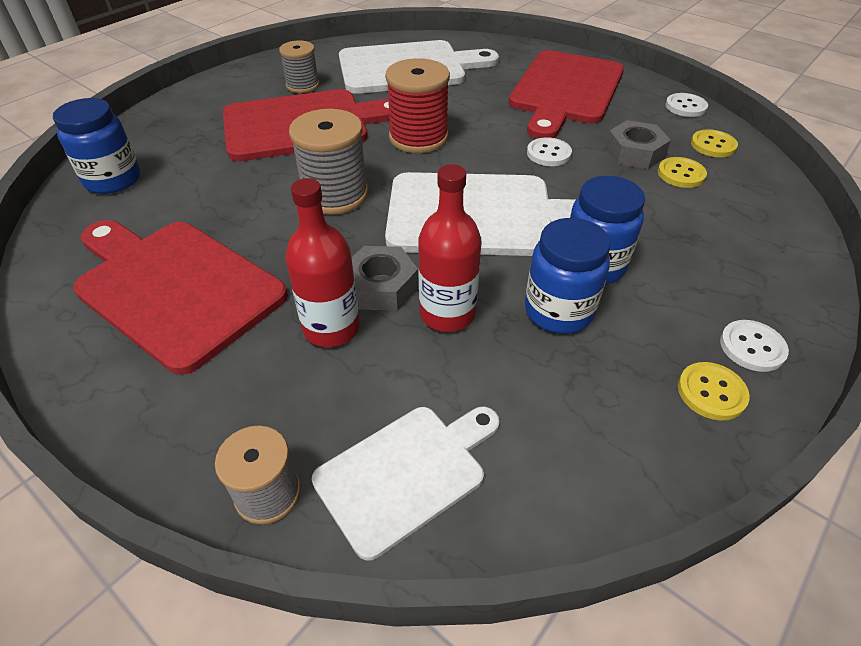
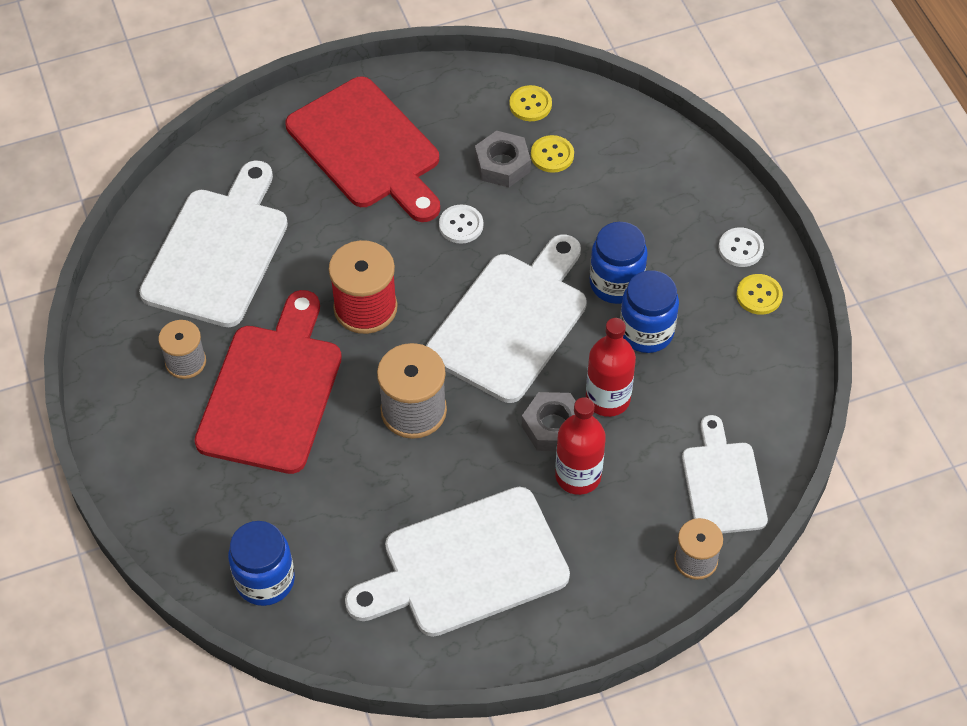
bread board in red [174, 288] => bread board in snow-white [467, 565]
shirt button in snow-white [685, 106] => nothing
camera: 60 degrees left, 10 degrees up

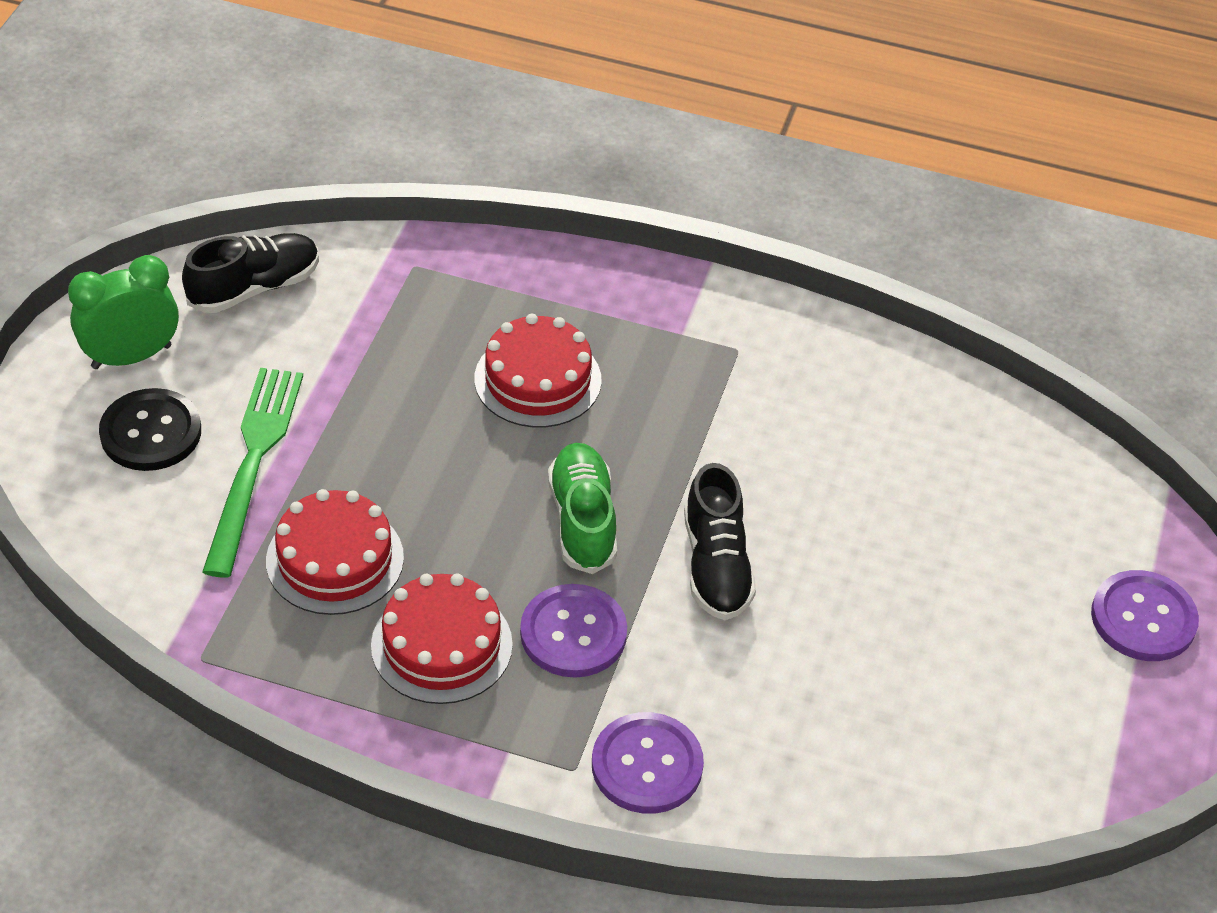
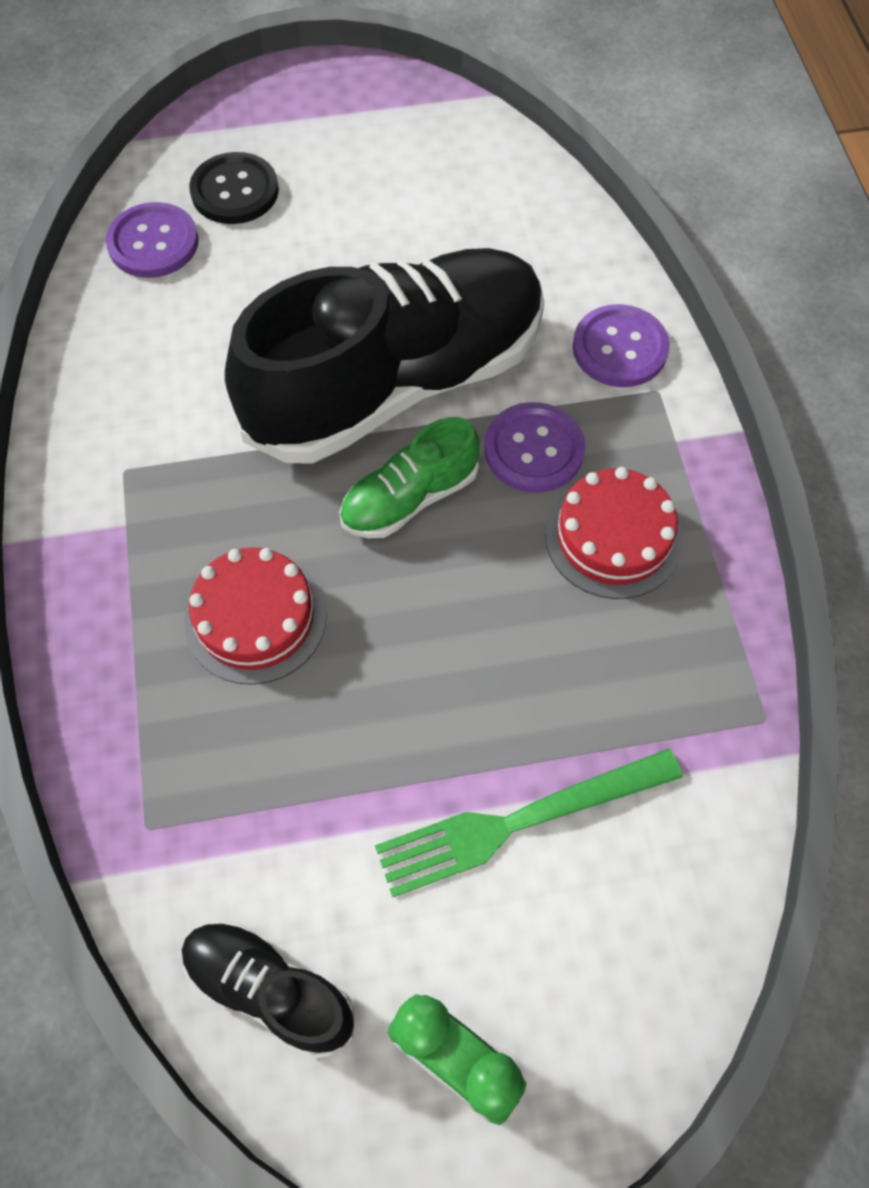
shirt button in violet [1143, 618] => shirt button in violet [153, 243], shifted
shirt button in jet-black [151, 432] => shirt button in jet-black [235, 191], shifted
shoe in jet-black [716, 566] => shoe in jet-black [396, 383], x2.25
cake in red [335, 559] => nothing
camera: 115 degrees left, 15 degrees up

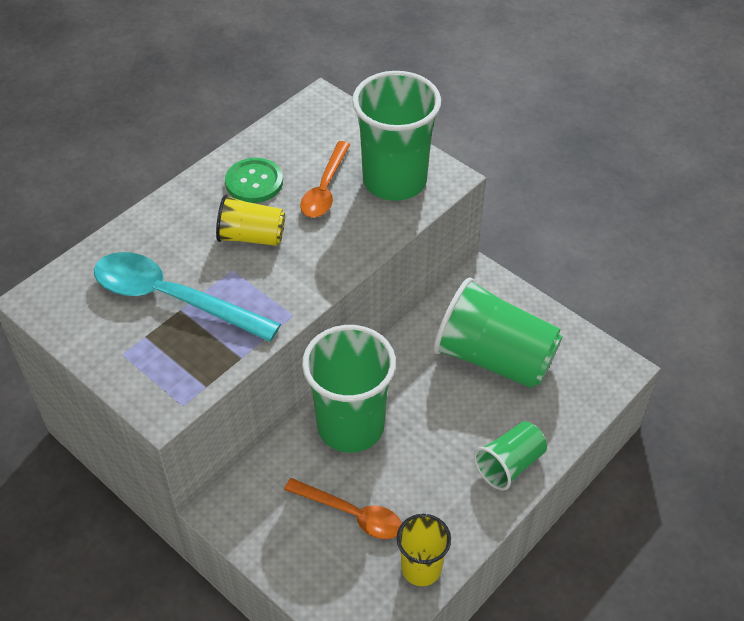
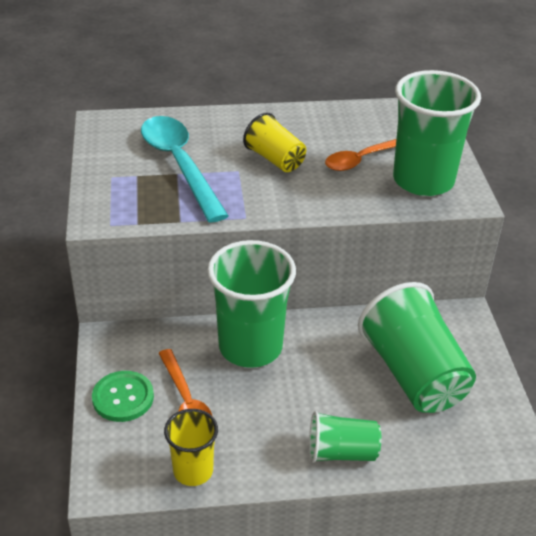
shirt button in green [254, 182] => shirt button in green [123, 398], shifted
camera: 40 degrees right, 10 degrees down

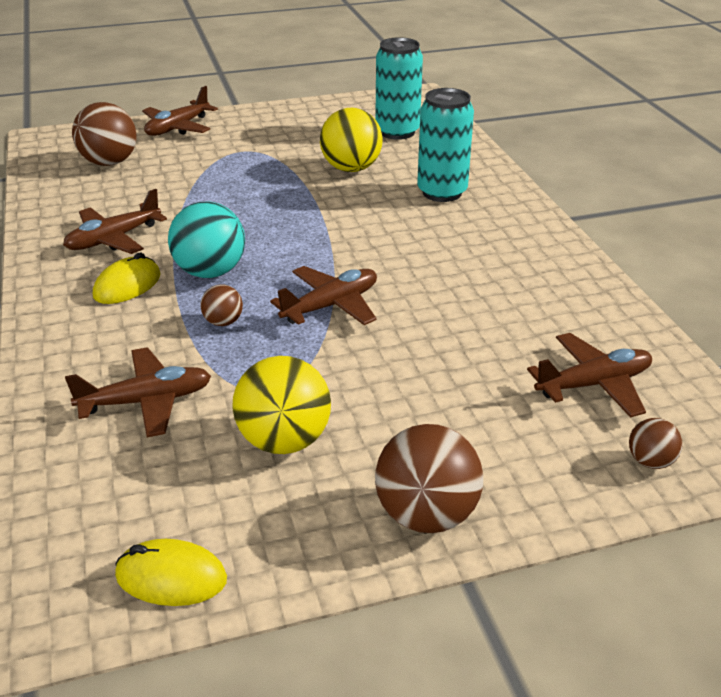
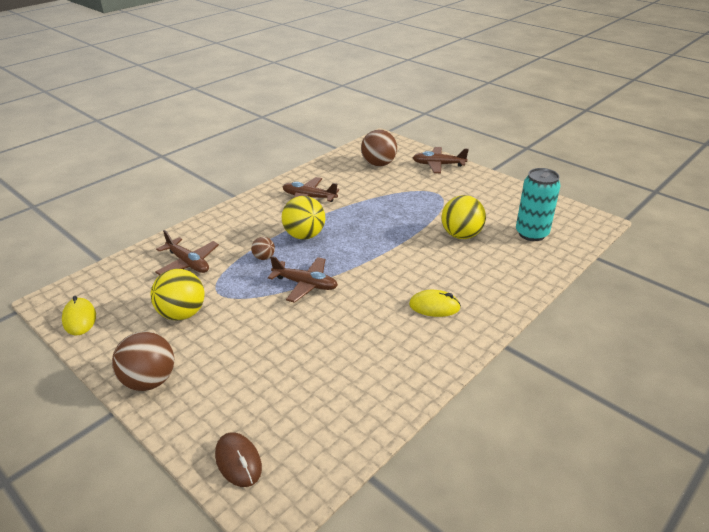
sphere in dark brown [650, 461] => mouse in dark brown [238, 461]
sphere in turquoise [210, 272] => sphere in golden [304, 235]
mouse in golden [127, 285] => mouse in golden [434, 306], shifted
soda can in turquoise [442, 192] => nothing
aeroplane in dark brown [593, 384] => nothing
camera: 60 degrees right, 0 degrees up

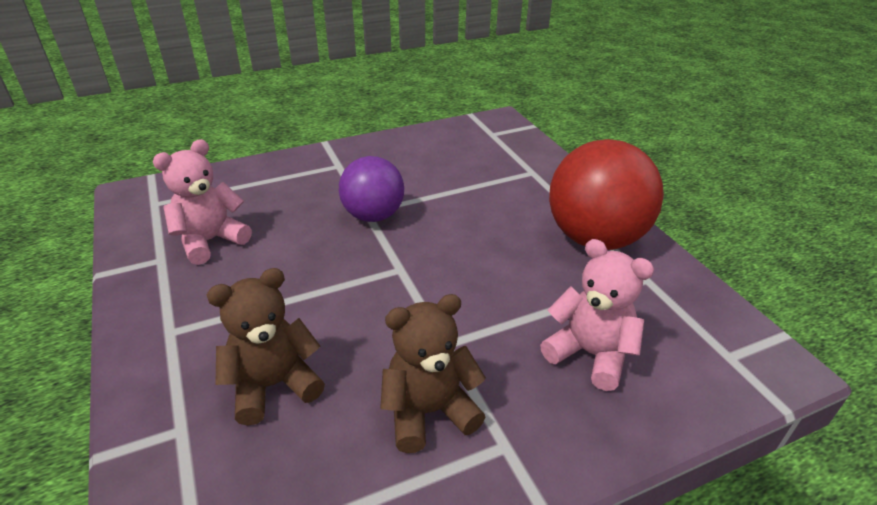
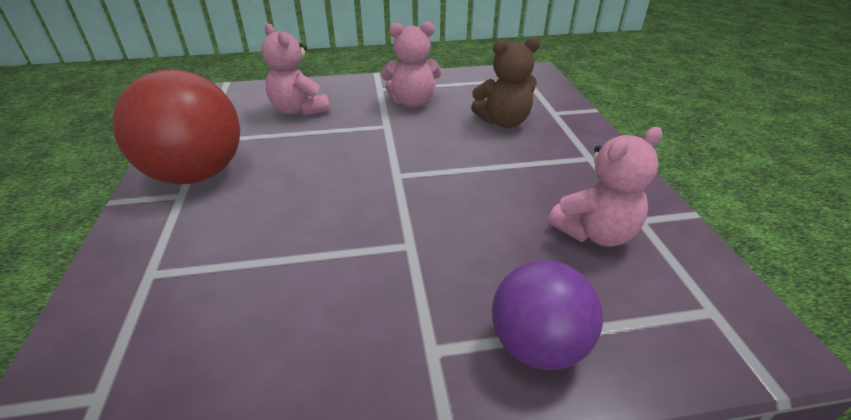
teddy bear in dark brown [429, 411] => teddy bear in rose-pink [412, 102]
sphere in violet [373, 215] => sphere in violet [537, 345], shifted
camera: 165 degrees left, 0 degrees up

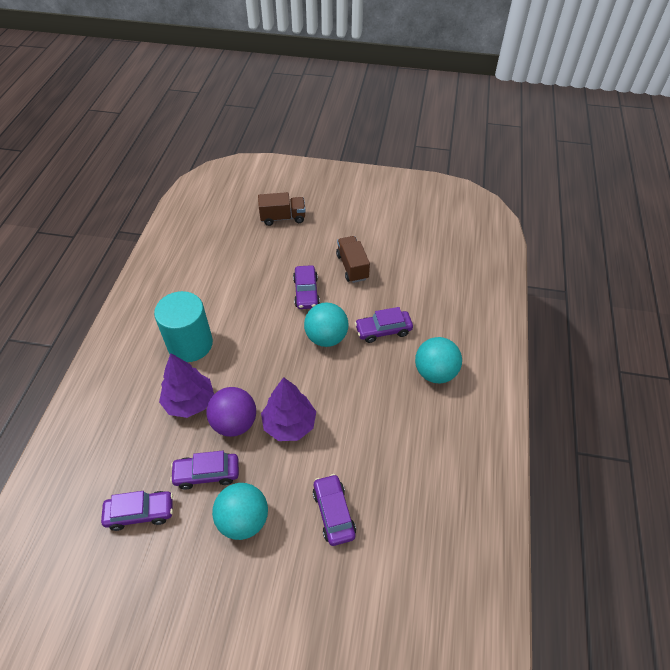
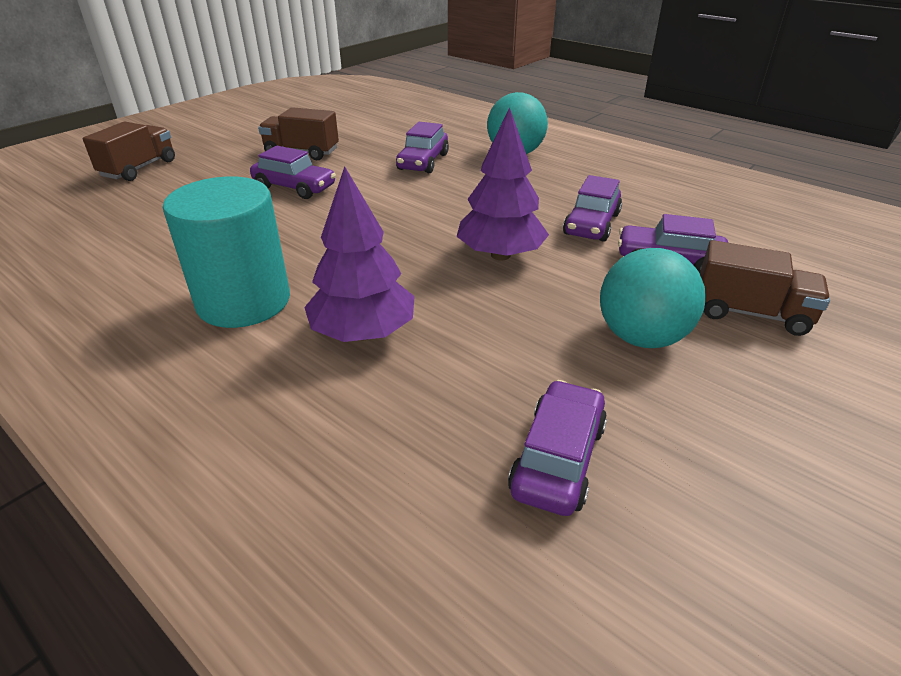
toy car in violet [207, 474] => toy car in violet [591, 224], shifted
nothing => toy truck in dark brown [750, 313]
sphere in violet [234, 423] => nothing
sphere in turquoise [326, 337] => nothing
camera: 60 degrees left, 15 degrees down

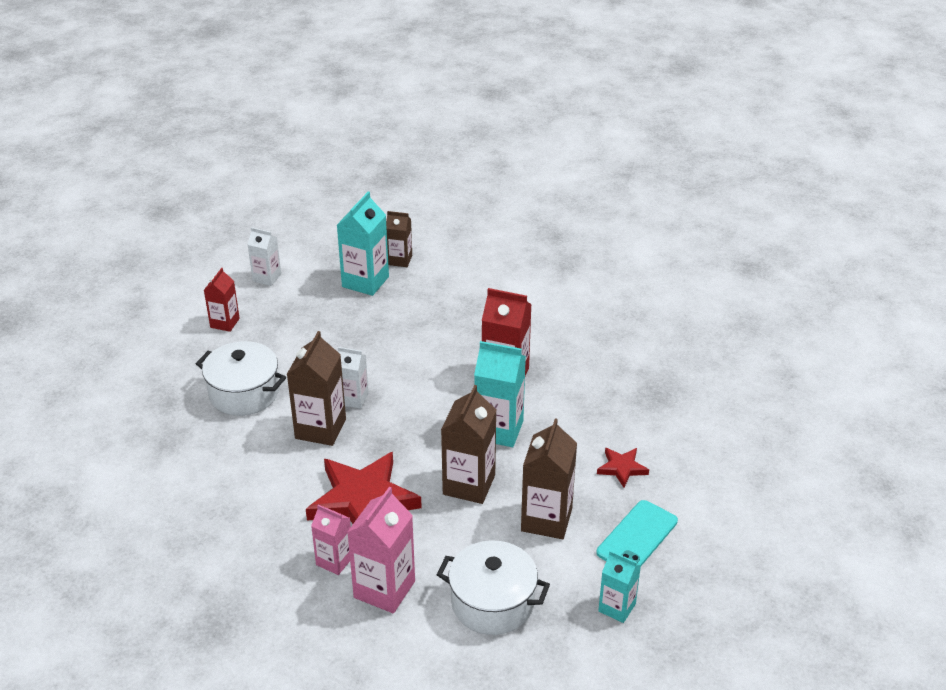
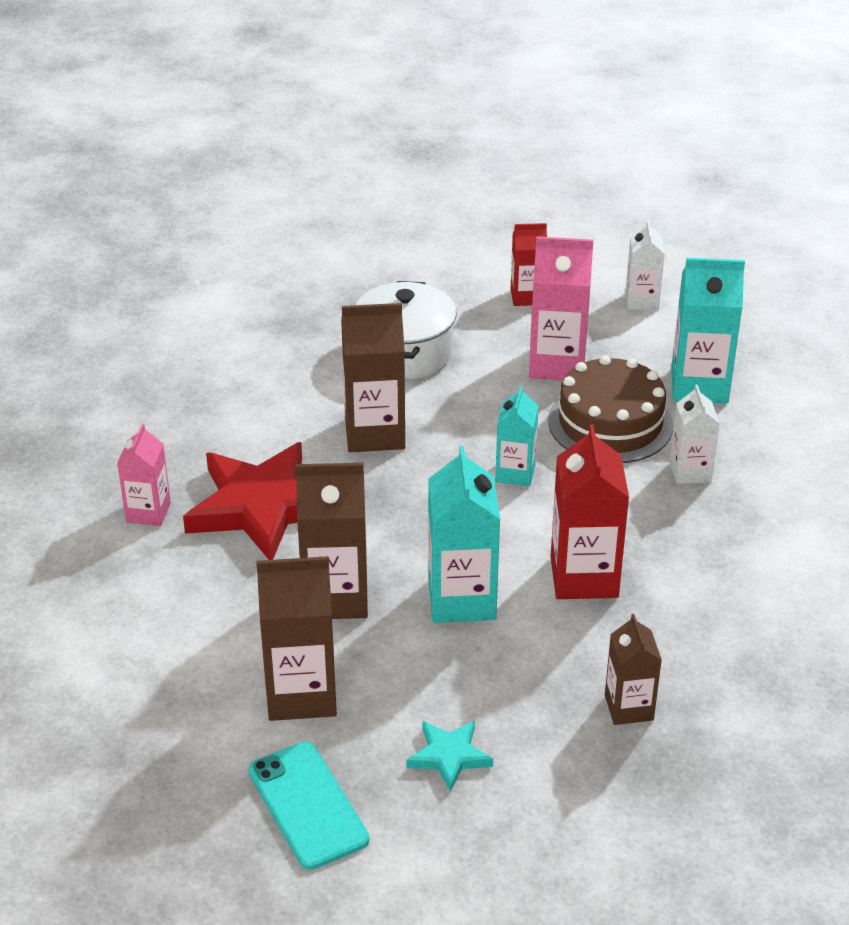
phone in turquoise [637, 537] => phone in turquoise [308, 805], 45 degrees clockwise
five-pointed star in red [622, 468] => five-pointed star in turquoise [449, 756]
juice carton in turquoise [617, 607] => juice carton in turquoise [515, 473], shifted
juice carton in rose-pink [384, 589] => juice carton in rose-pink [557, 364], shifted
nothing => cake in dark brown [610, 423]
juice carton in dark brown [399, 260] => juice carton in dark brown [629, 707], shifted
juice carton in snow-white [353, 399] => juice carton in snow-white [690, 472], shifted
cooking pot in snow-white [492, 603] => nothing
camera: 70 degrees right, 0 degrees up

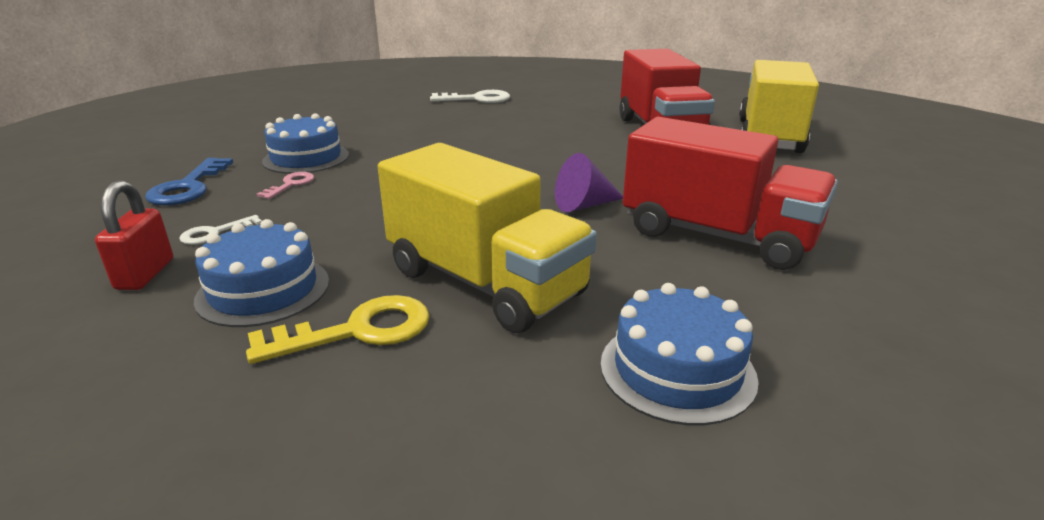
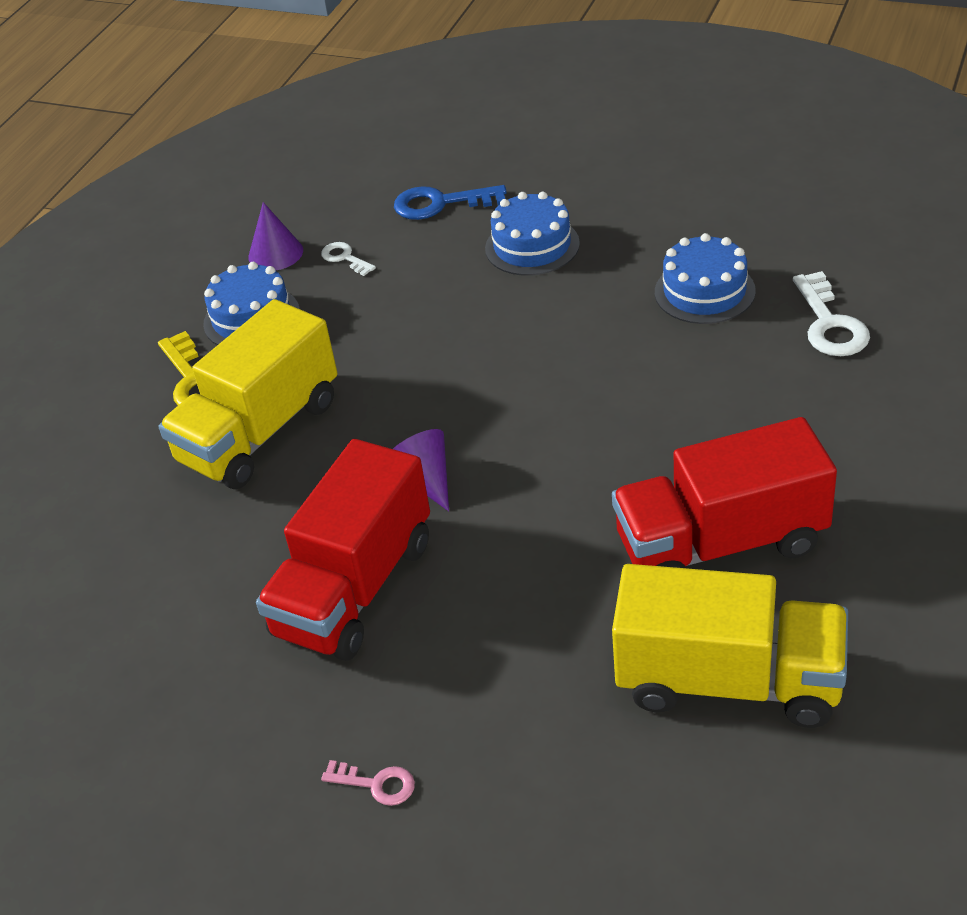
small lock in red [145, 274] => cone in violet [275, 253]
latchkey in rose-pink [291, 184] => latchkey in rose-pink [376, 784], shifted
cake in royal blue [677, 370] => cake in royal blue [704, 291], shifted
camera: 90 degrees right, 15 degrees up

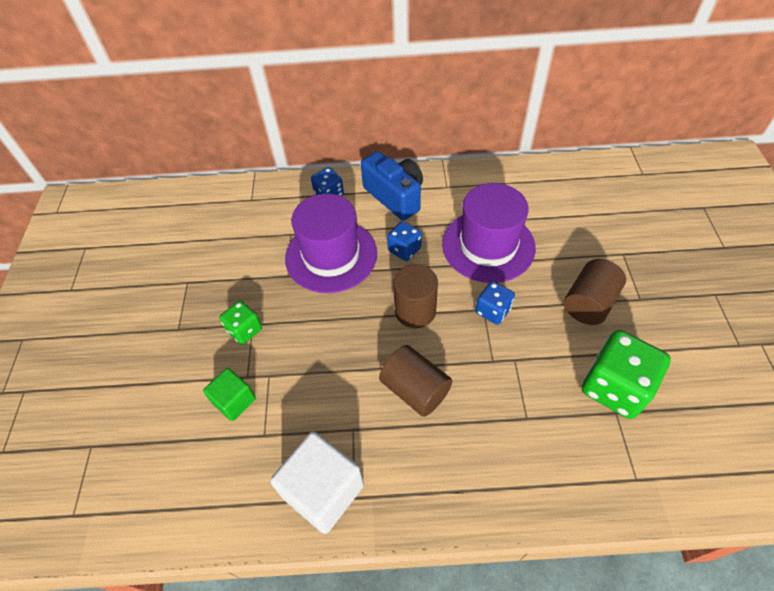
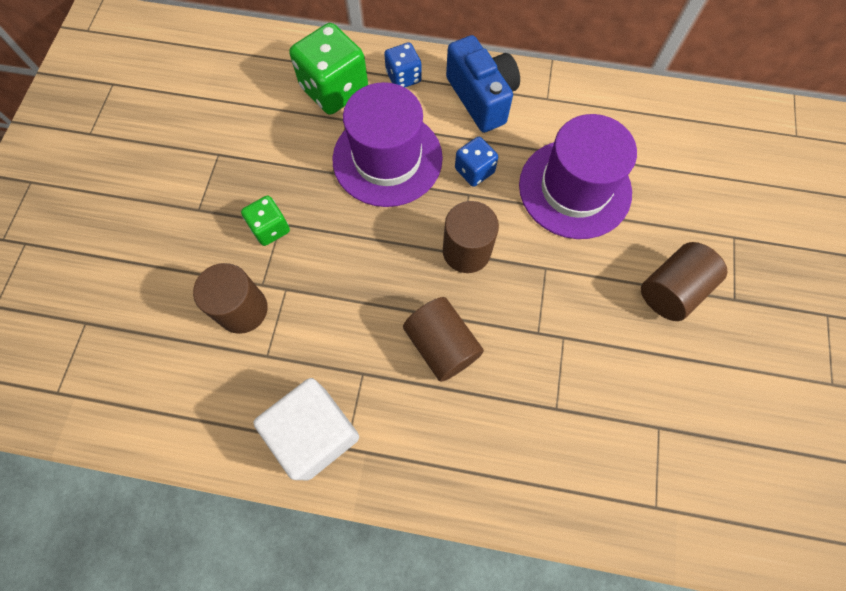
block in green [234, 401] => solid cylinder in dark brown [243, 309]
dice in green [614, 387] => dice in green [334, 90], shifted
dice in royal blue [493, 311] => nothing
camera: 10 degrees right, 15 degrees up

